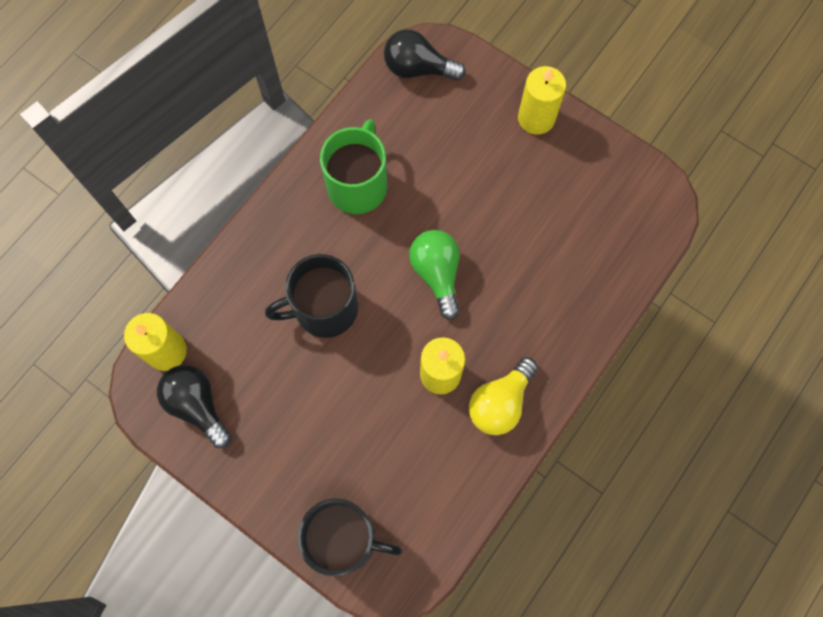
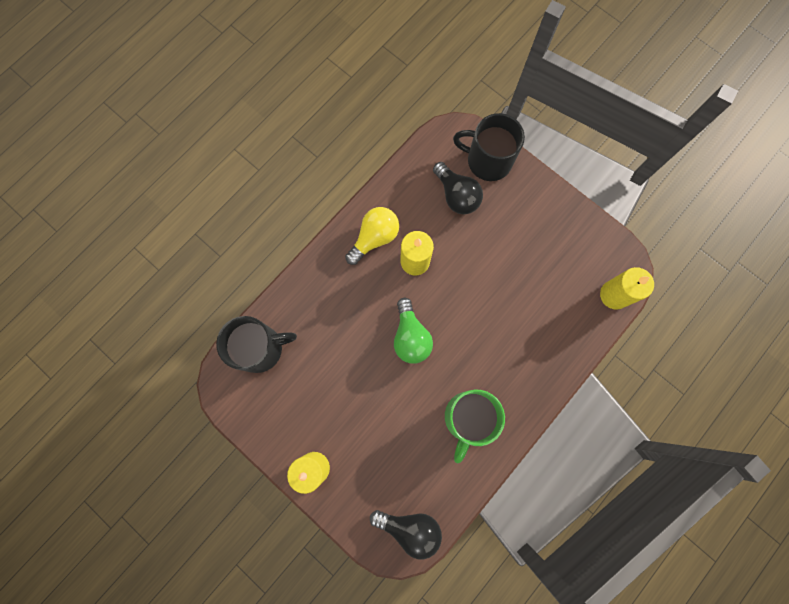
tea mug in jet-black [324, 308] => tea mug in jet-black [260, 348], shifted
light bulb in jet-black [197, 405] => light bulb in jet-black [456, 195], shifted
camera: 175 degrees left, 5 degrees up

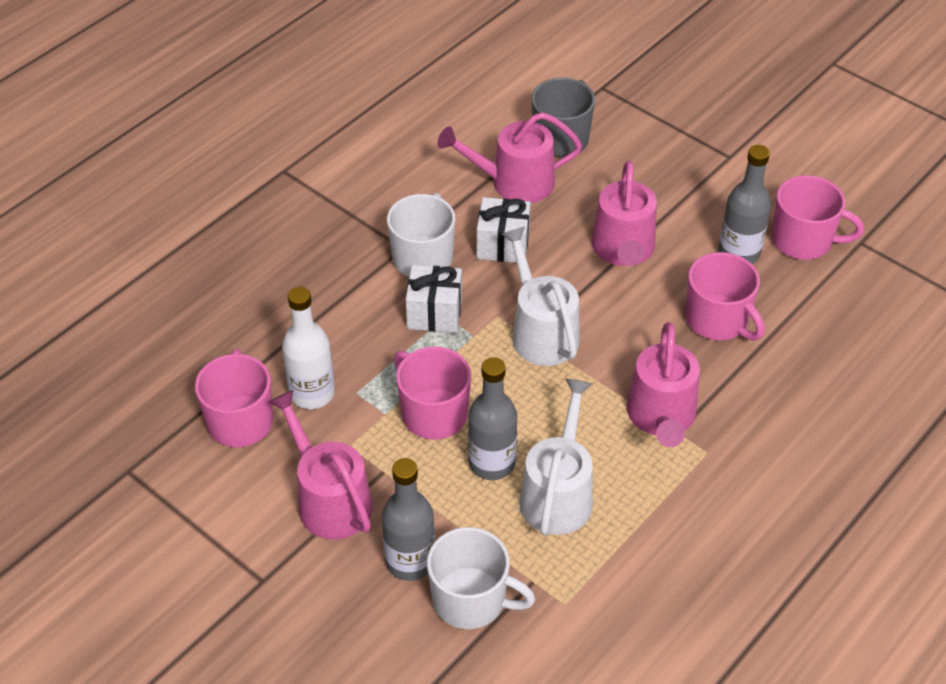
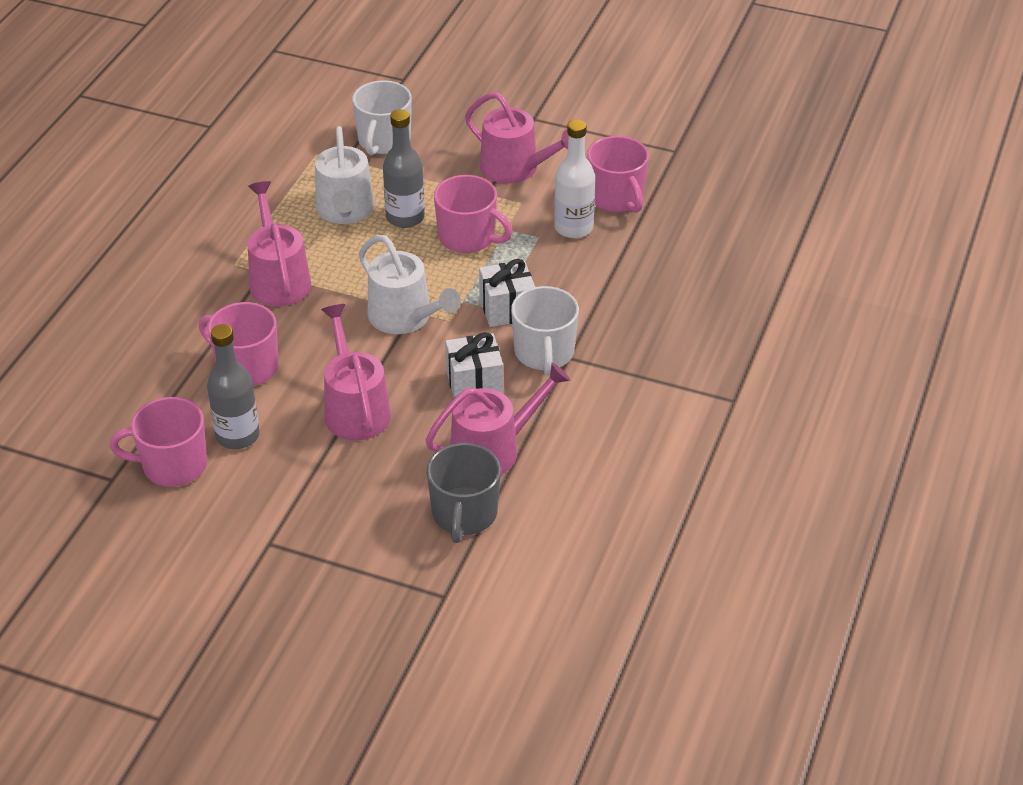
tea mug in snow-white [471, 600] => tea mug in snow-white [383, 141], 75 degrees counterclockwise
flask in grey [410, 561] => nothing
camera: 160 degrees right, 5 degrees down

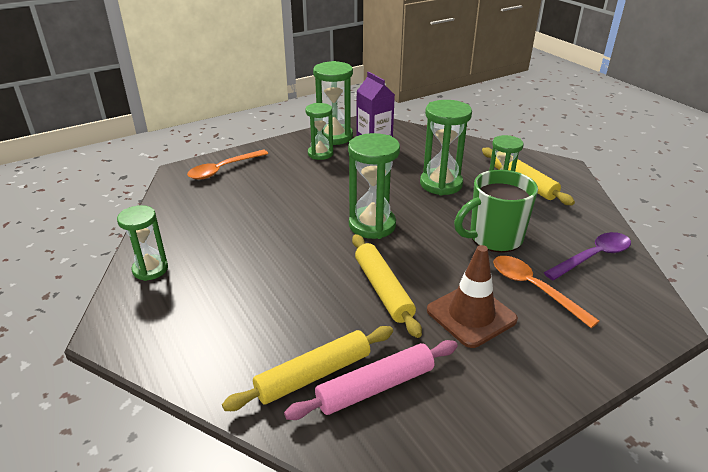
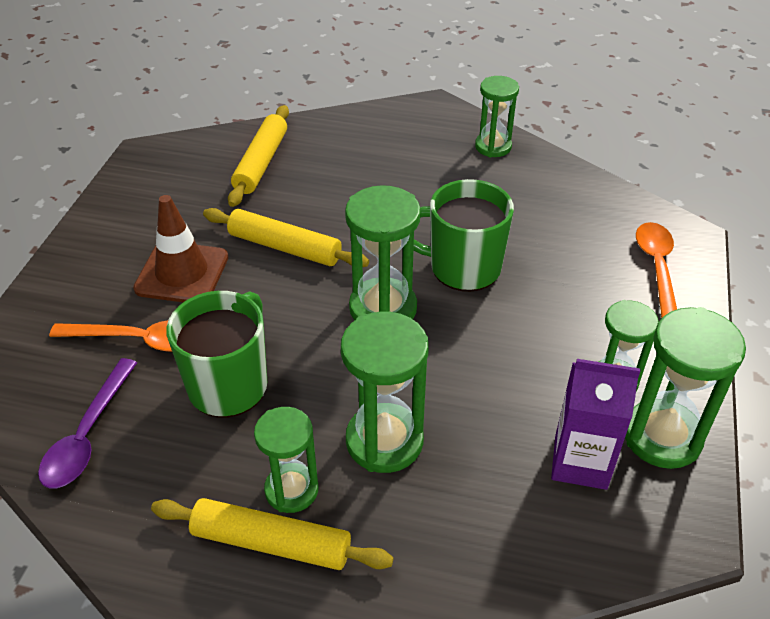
nothing => tea mug in green [462, 268]
rolling pin in rose-pink [375, 387] => nothing
camera: 135 degrees right, 10 degrees up

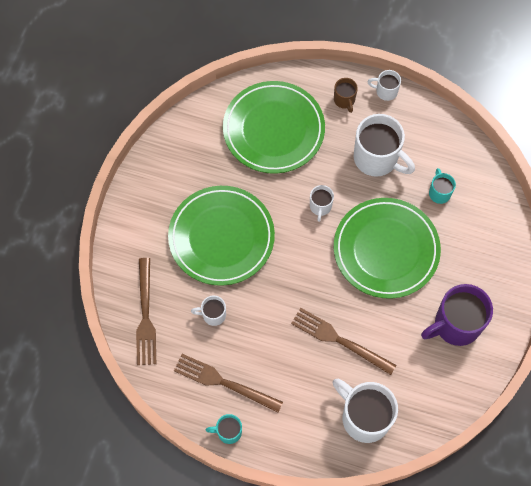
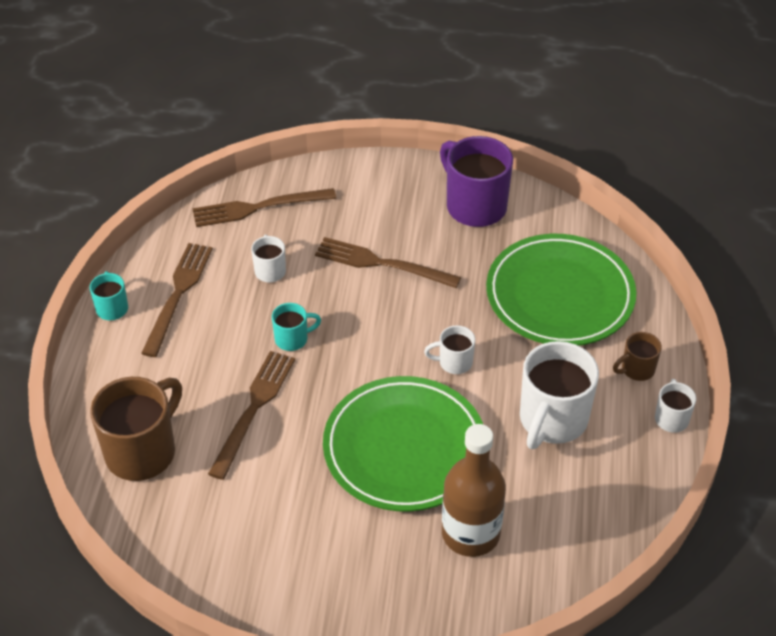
tea mug in snow-white [364, 417] => tea mug in dark brown [142, 451]
tea mug in turquoise [439, 192] => tea mug in turquoise [292, 339], shifted
flat dish in green [221, 237] => fork in dark brown [381, 263]
tea mug in violet [455, 325] => tea mug in violet [474, 206], shifted
nothing => flask in dark brown [470, 533]
camera: 80 degrees right, 20 degrees down

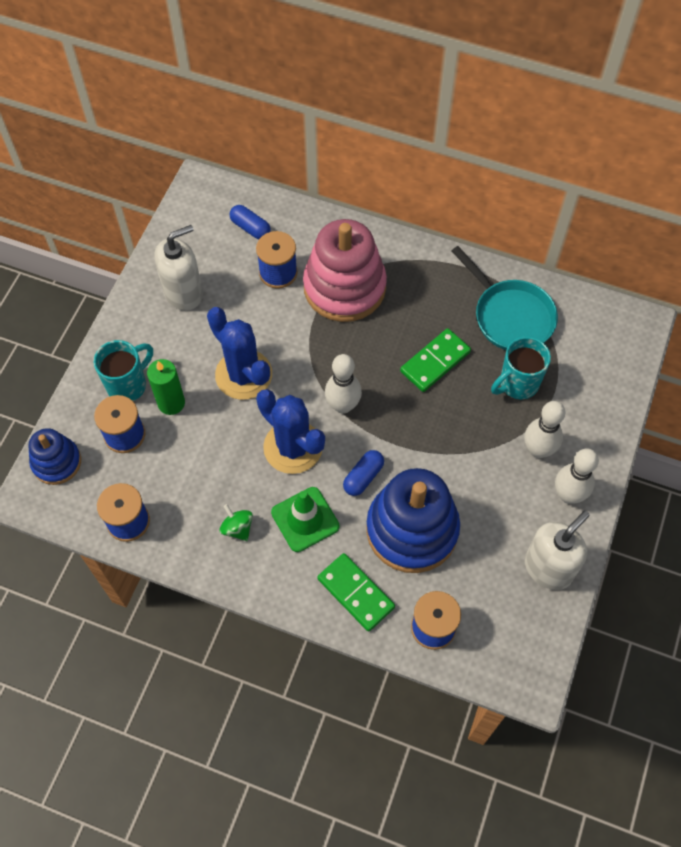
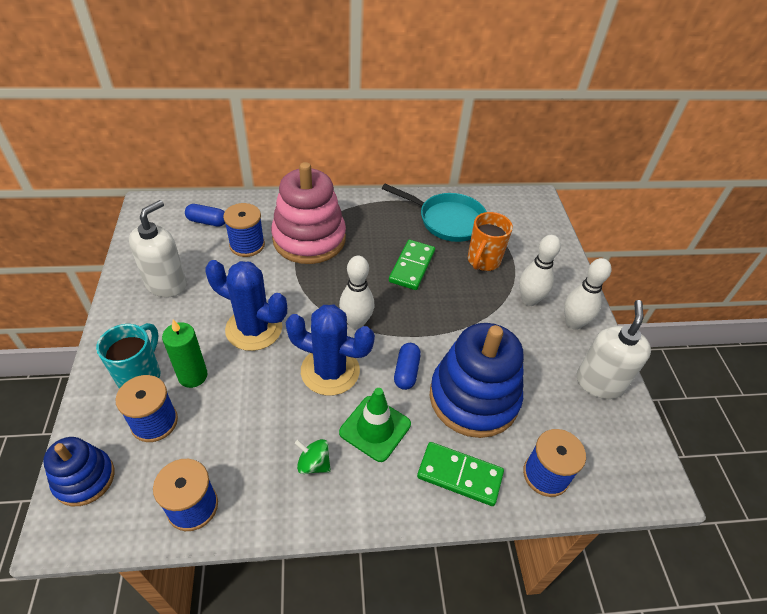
tea mug in turquoise [517, 384] => tea mug in bright orange [483, 261]
camera: 30 degrees left, 15 degrees down

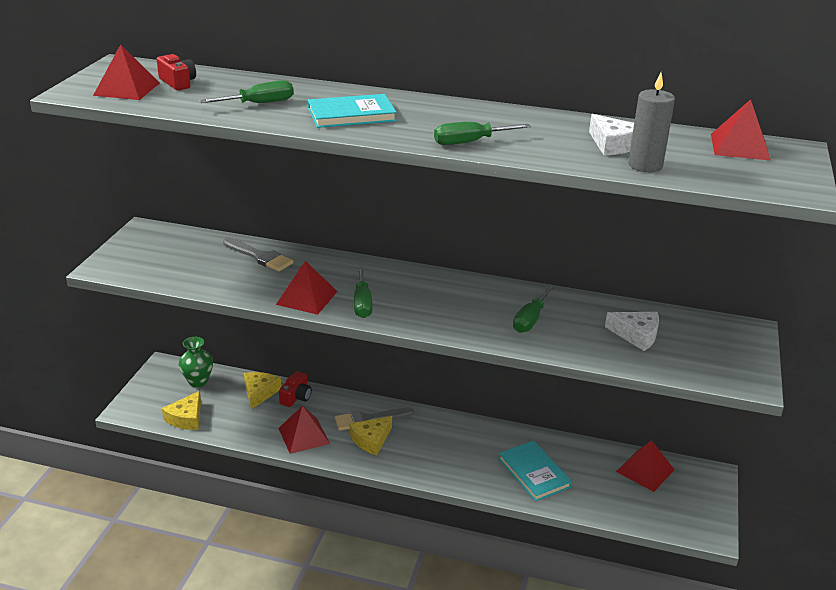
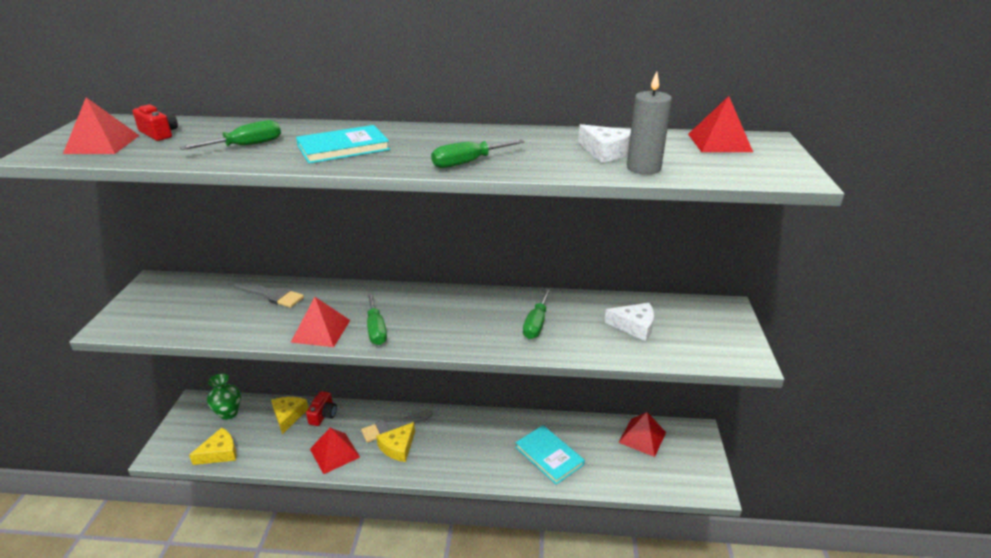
cheese in golden [186, 418] => cheese in golden [219, 453], 135 degrees counterclockwise
camera: 10 degrees left, 0 degrees up

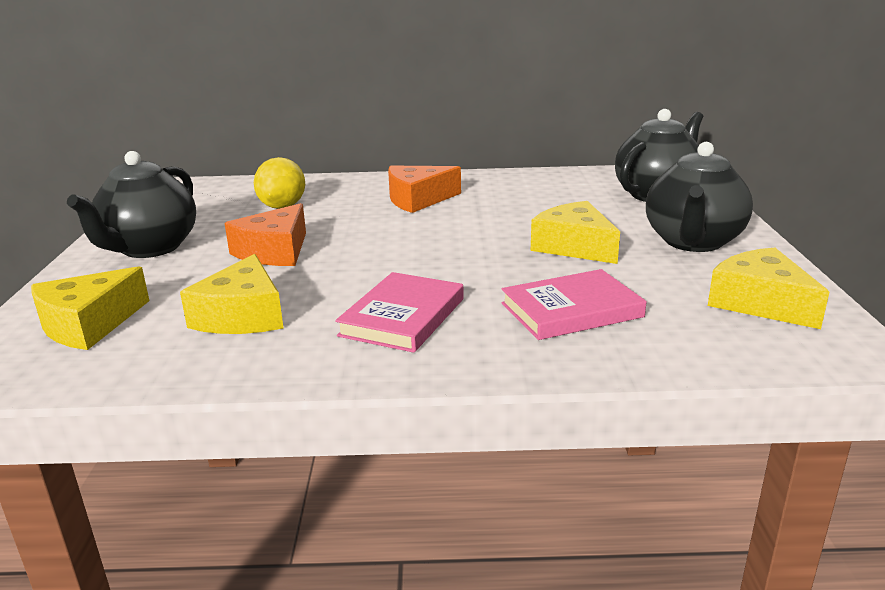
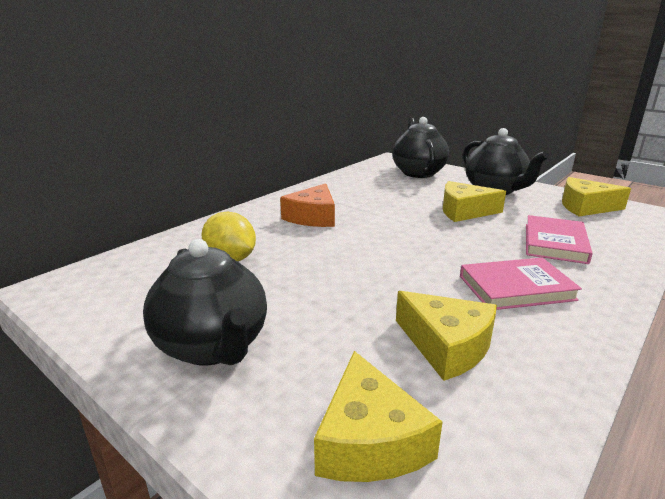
book in rose-pink [402, 317] => book in rose-pink [516, 288], 75 degrees counterclockwise
cheese in bright orange [274, 251] => nothing
camera: 50 degrees left, 0 degrees up

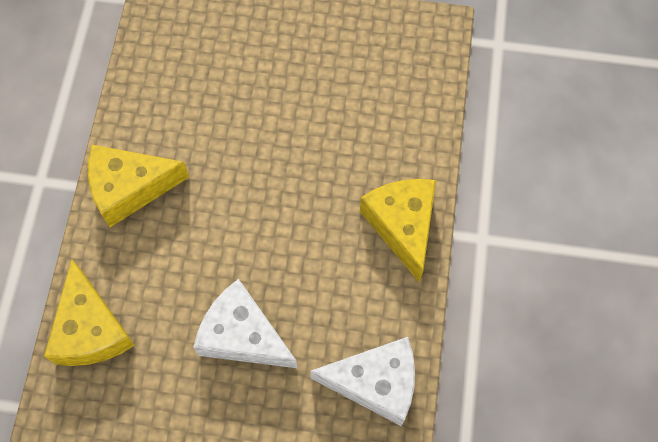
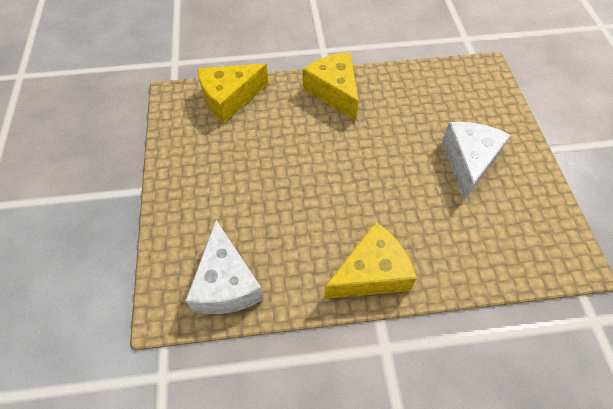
cheese in snow-white [243, 335] => cheese in snow-white [468, 162], shifted
camera: 75 degrees right, 10 degrees down

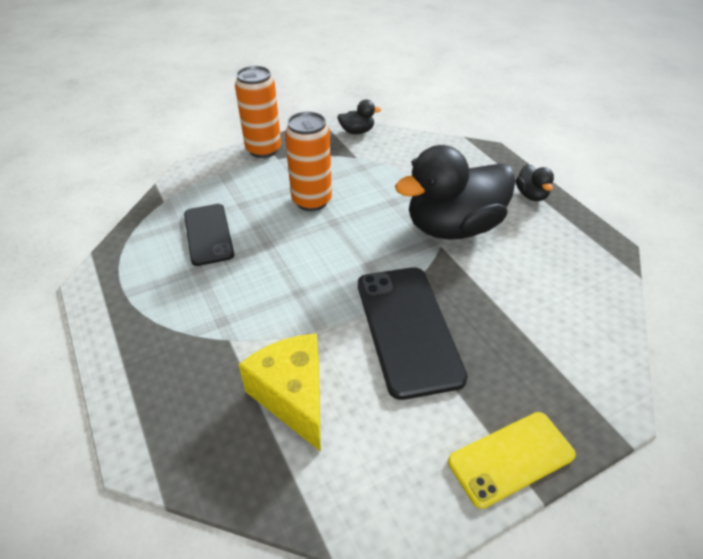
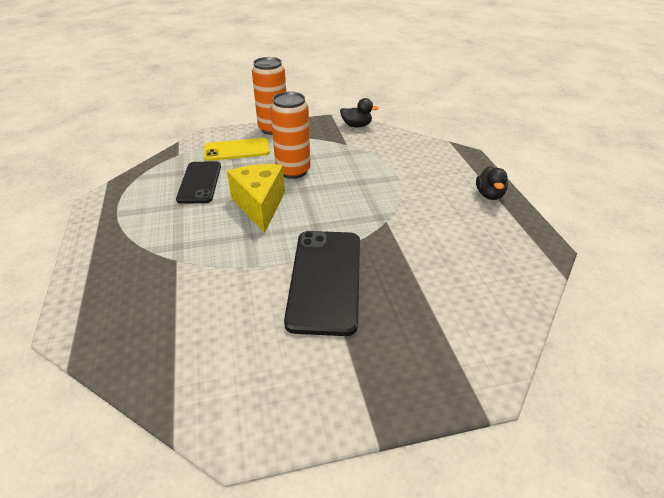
phone in golden [511, 458] => phone in golden [236, 150], shifted
cheese in golden [293, 397] => cheese in golden [260, 205], shifted
duck in jet-black [453, 227] => nothing
camera: 15 degrees right, 5 degrees down

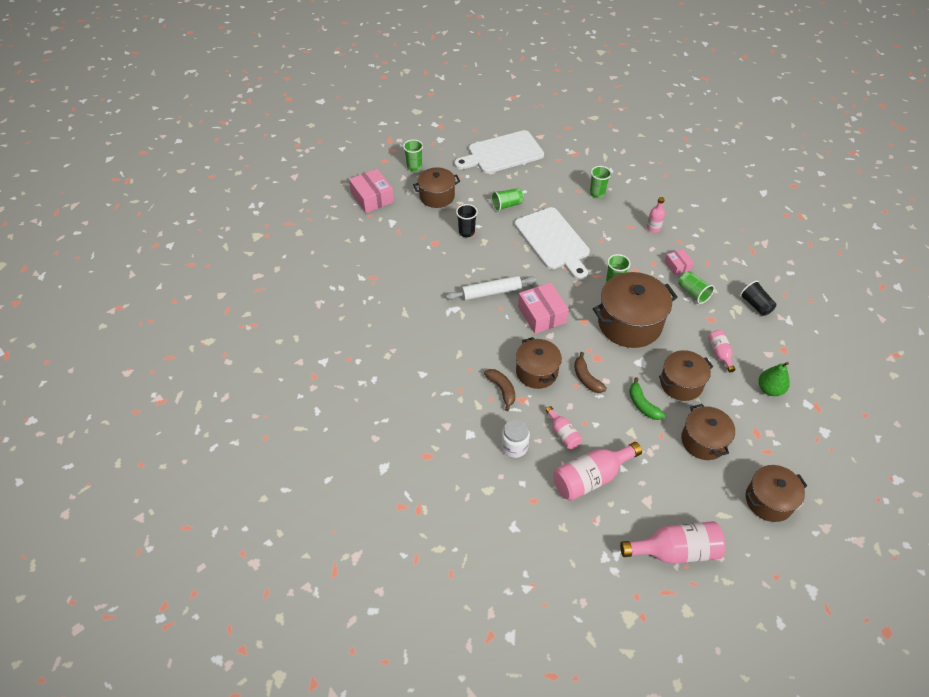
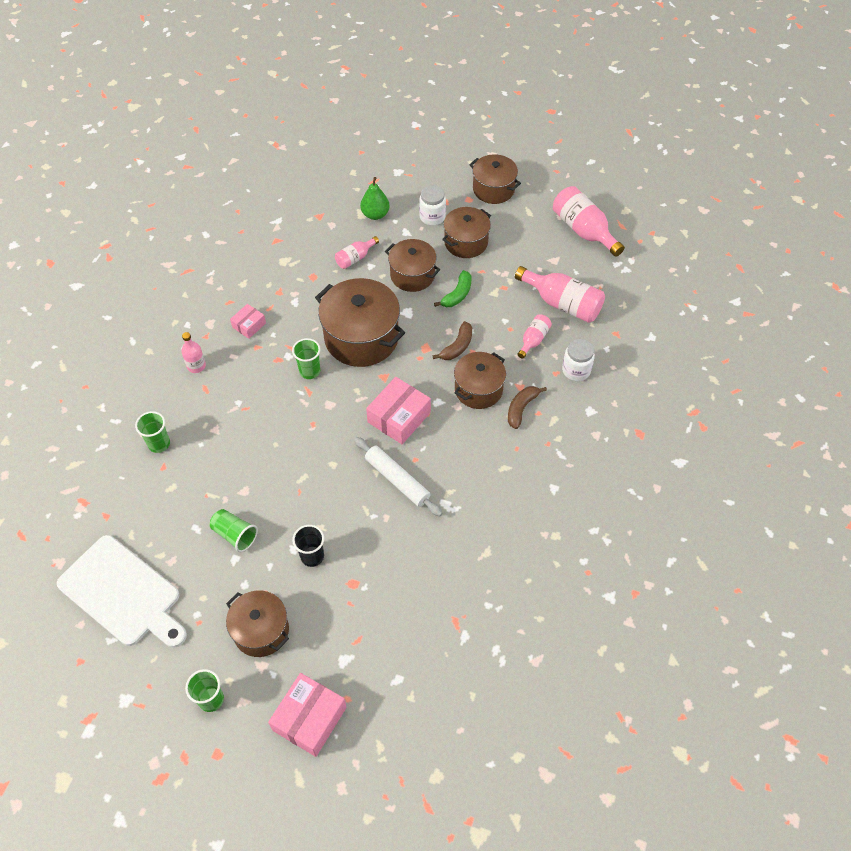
nothing => jam jar in snow-white [432, 217]
bread board in snow-white [553, 241] => nothing
tumbler in green [693, 293] => nothing
tumbler in jet-black [755, 305] => nothing
camera: 120 degrees left, 5 degrees up

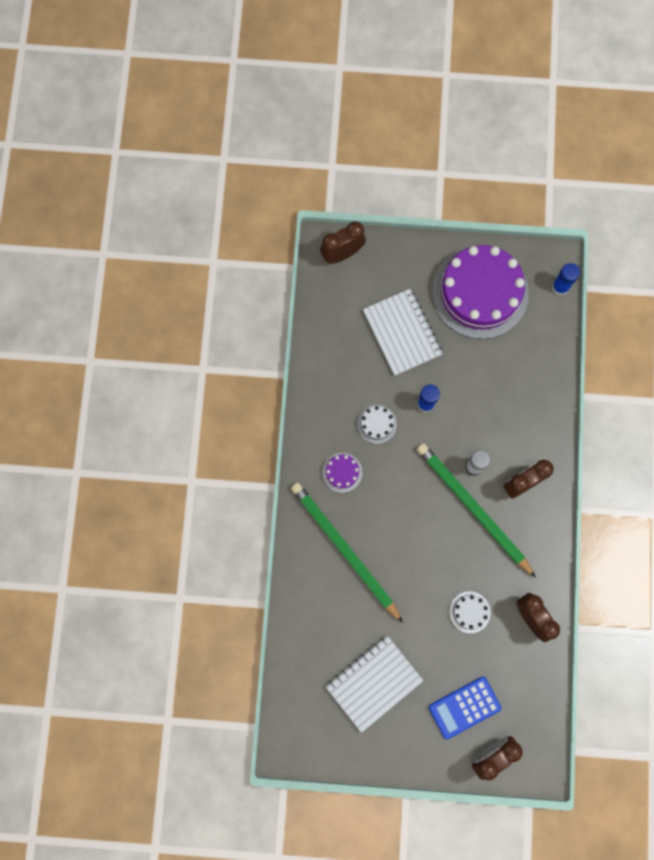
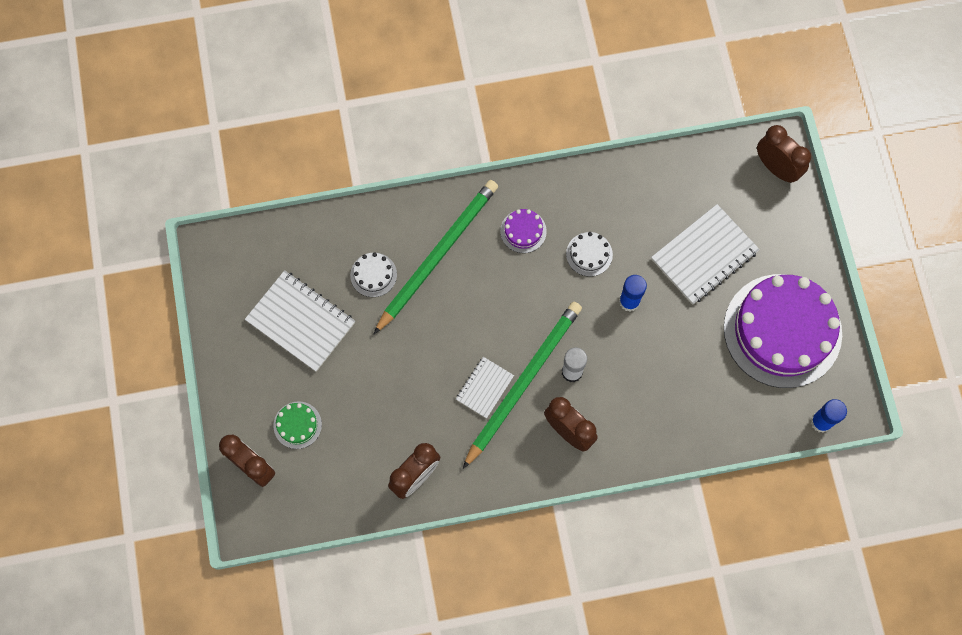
calculator in royal blue [464, 707] => cake in green [297, 425]
cake in snow-white [469, 612] => cake in snow-white [373, 275], shifted
nothing => notebook in snow-white [484, 388]
camera: 75 degrees right, 5 degrees down

